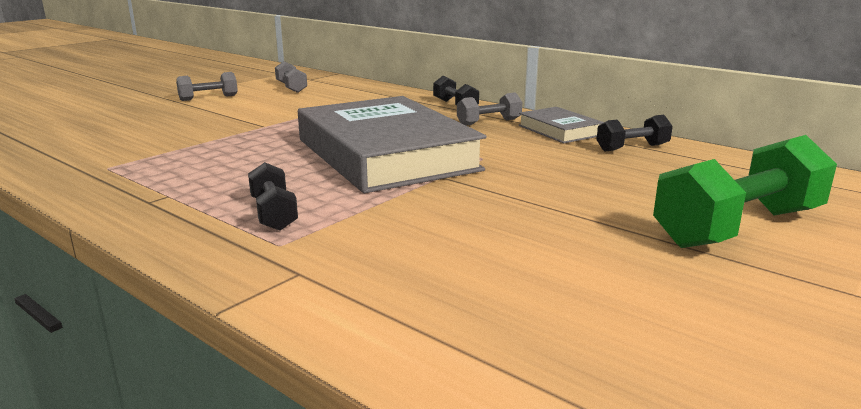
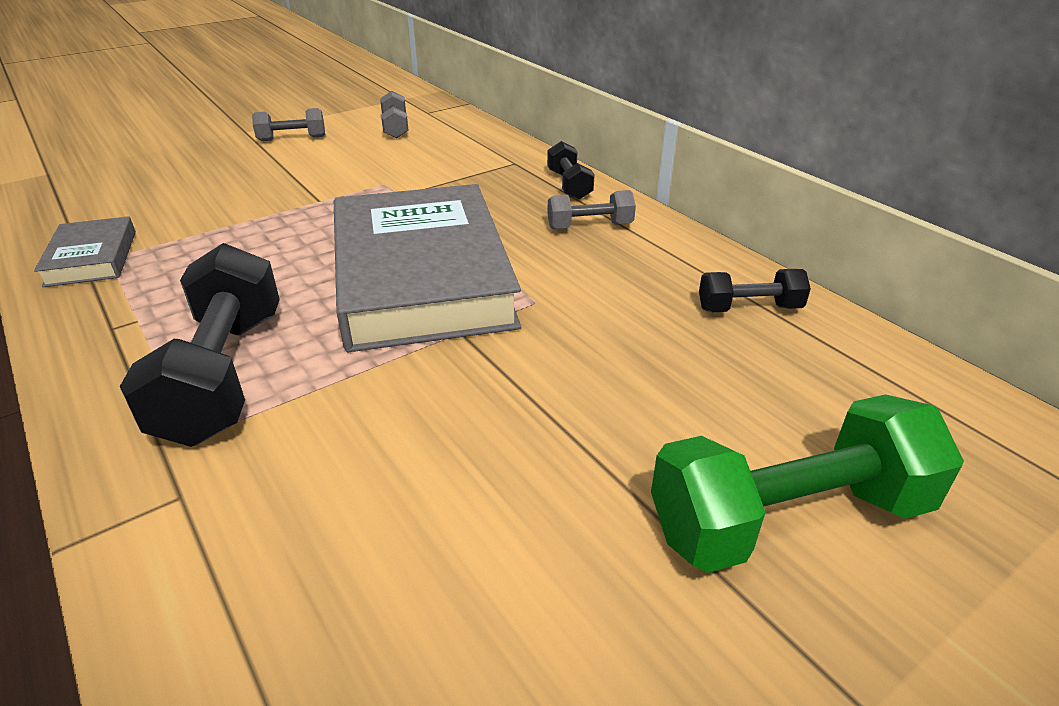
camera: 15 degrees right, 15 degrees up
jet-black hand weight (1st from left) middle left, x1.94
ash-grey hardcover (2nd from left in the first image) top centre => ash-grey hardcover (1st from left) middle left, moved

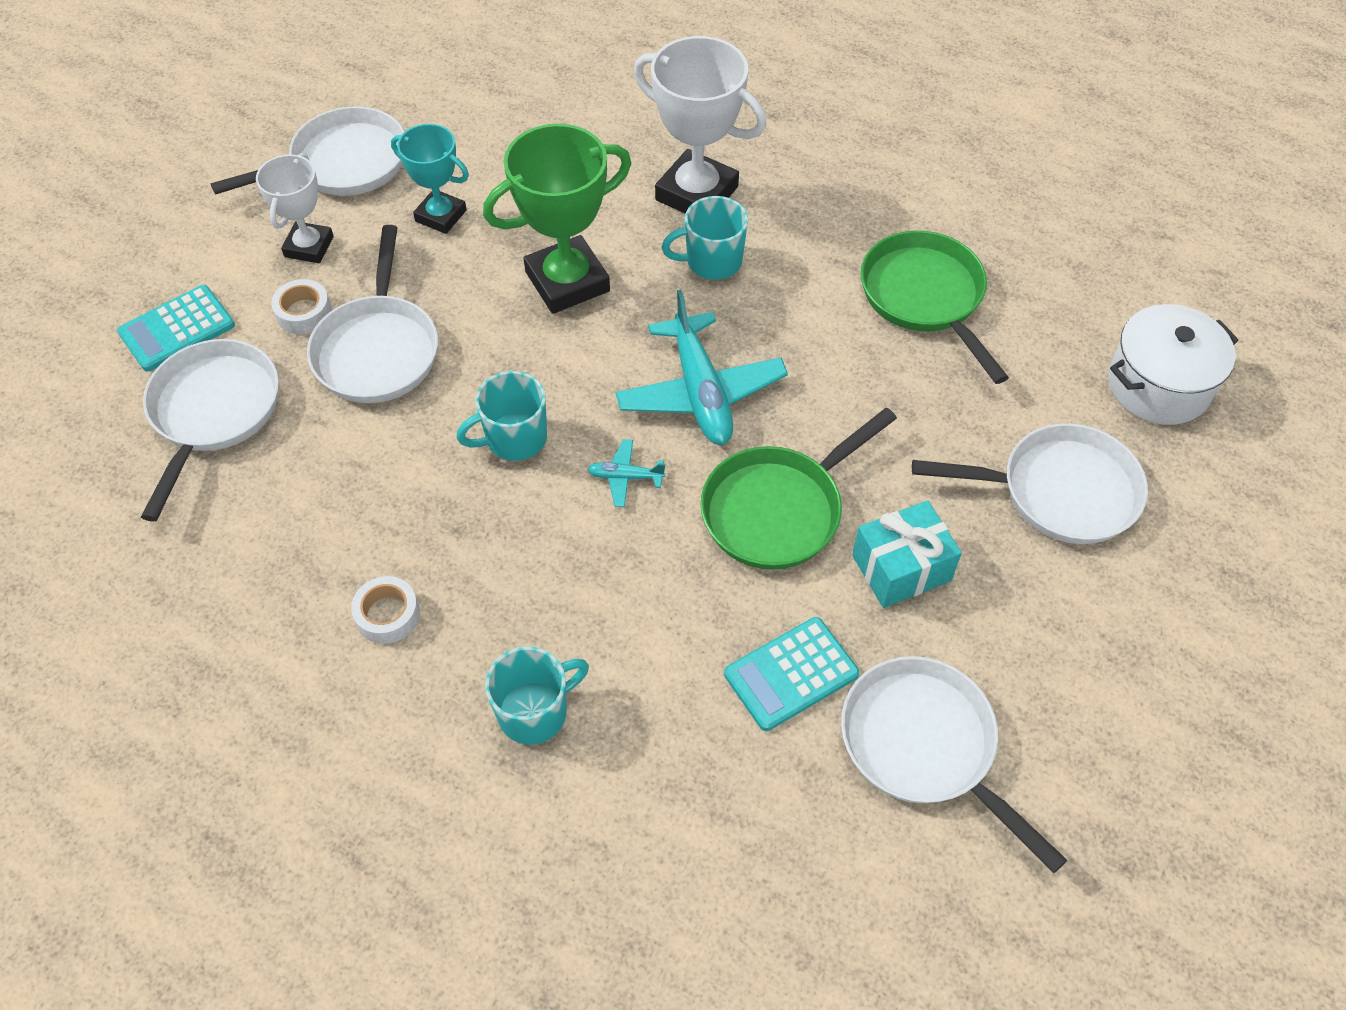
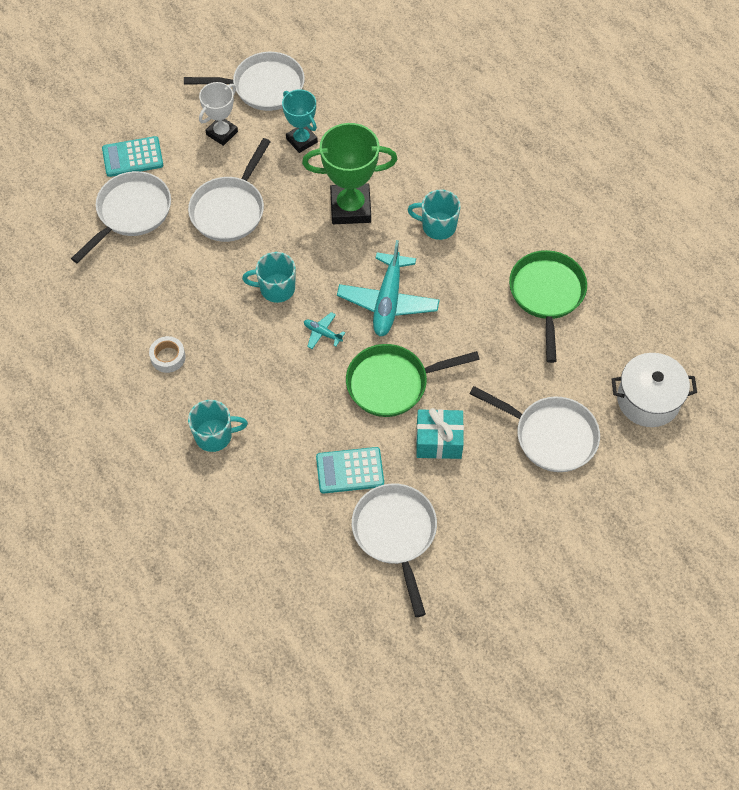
camera: 25 degrees right, 5 degrees up
pure white roll of tape (1st from left) top left => nothing
pure white trophy (2nd from left) top centre => nothing

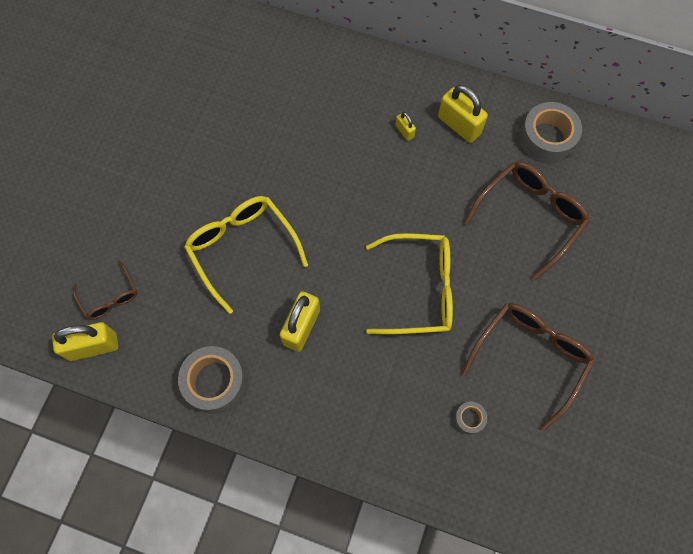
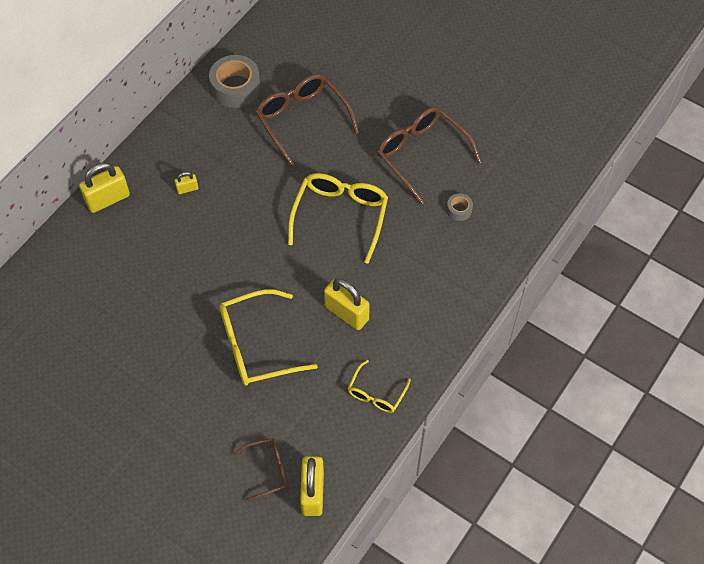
camera: 75 degrees left, 10 degrees down
ash-grey roll of tape (1st from left) bottom left => bright yellow glasses (3rd from left) bottom centre
bright yellow lock (4th from left in the first image) top right => bright yellow lock (1st from left) middle left, moved

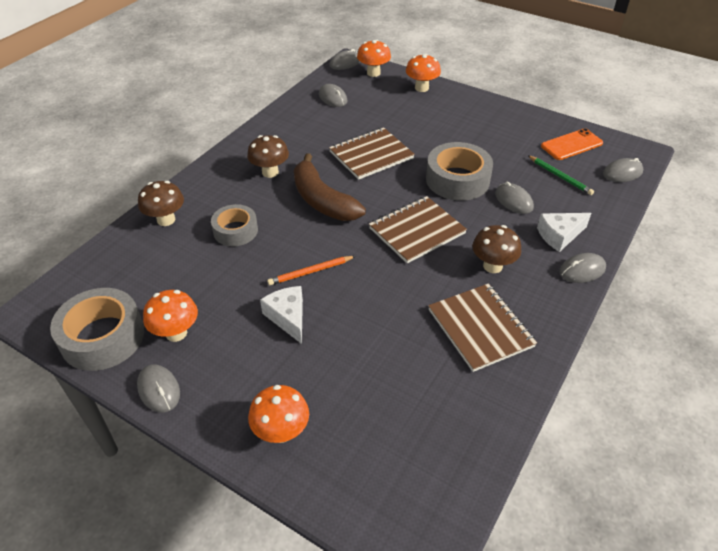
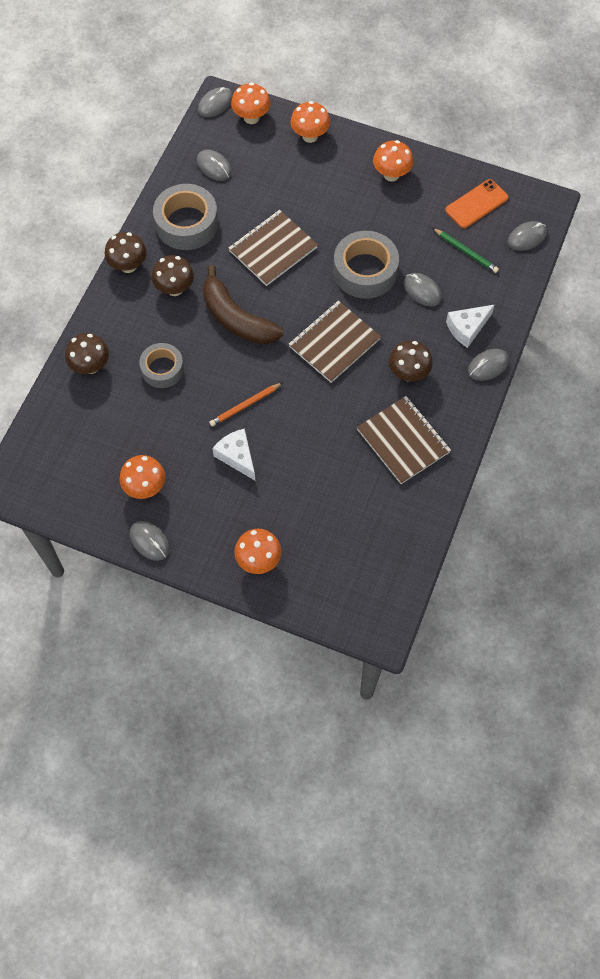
camera: 10 degrees left, 20 degrees up
ash-grey roll of tape (1st from left in the first image) middle left => ash-grey roll of tape (2nd from left) top left, moved
nothing => dark brown fungus (2nd from left) top left
nothing => bright orange fungus (5th from left) top centre

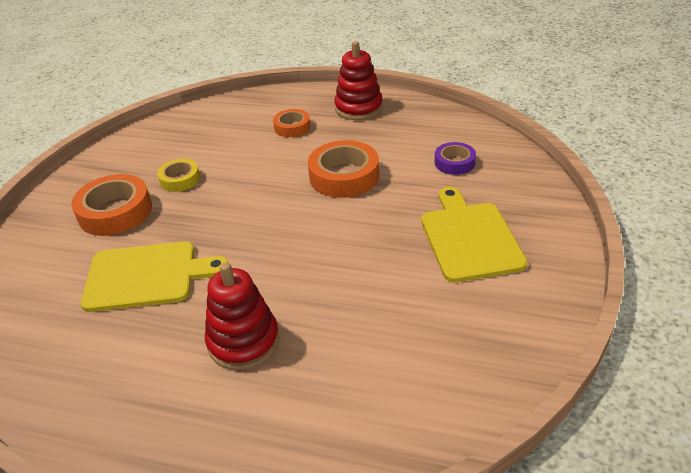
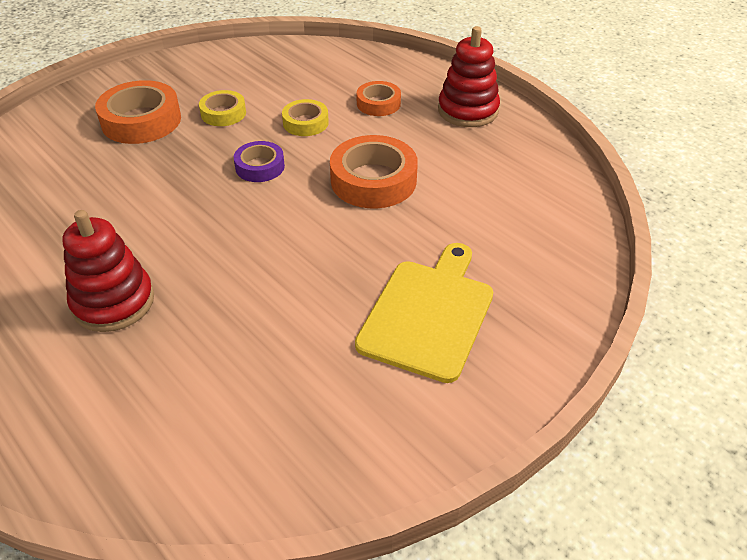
camera: 30 degrees right, 5 degrees up
bright yellow chopping board (1st from left) middle left => nothing
purple roll of tape centre => purple roll of tape top centre, moved
nothing => bright yellow roll of tape (2nd from left) top centre

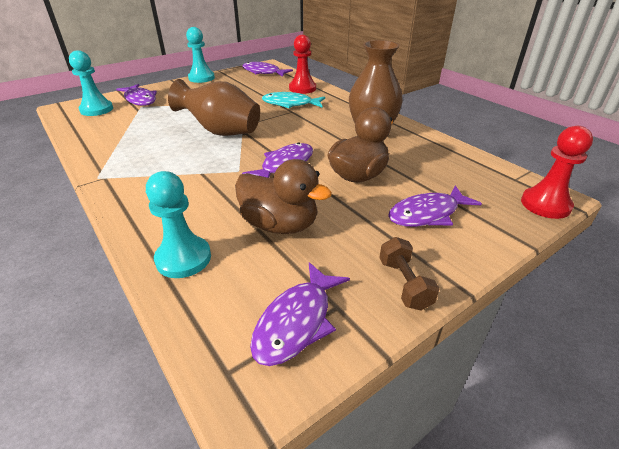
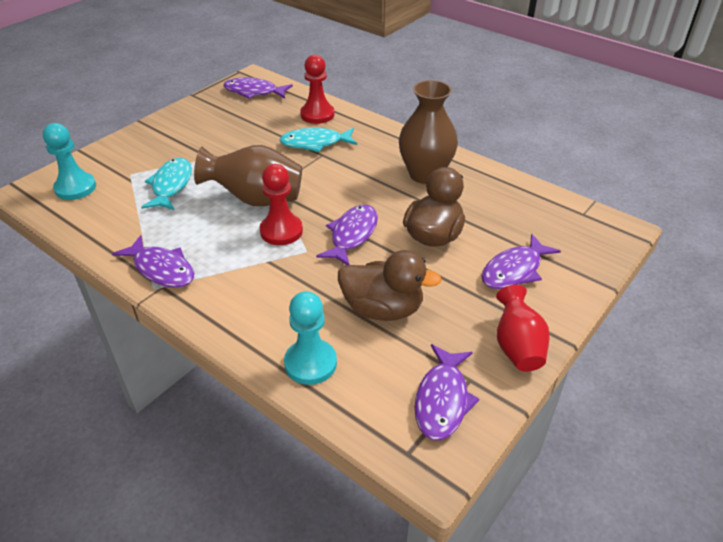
camera: 15 degrees left, 5 degrees up
purple toy fish (1st from left) top left => purple toy fish (1st from left) middle left, moved
teal game pawn (3rd from left) top left => nothing
dark brown hand weight centre => crimson tall vase middle right
crimson game pawn (2nd from left in the first image) middle right => crimson game pawn (1st from left) centre, moved
nothing => teal toy fish (1st from left) middle left

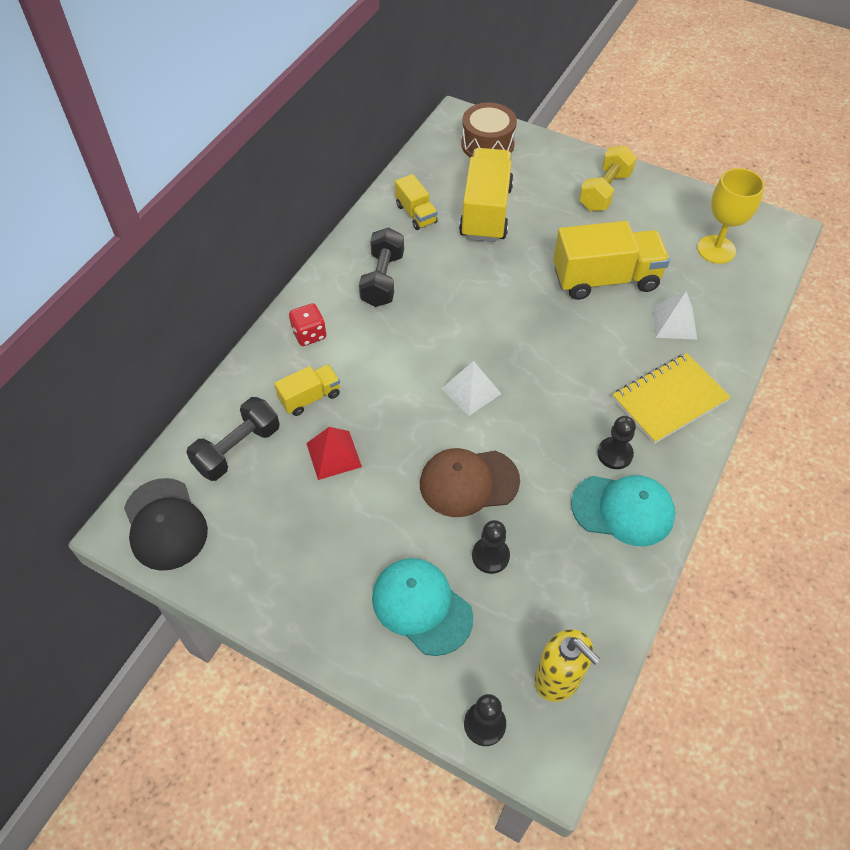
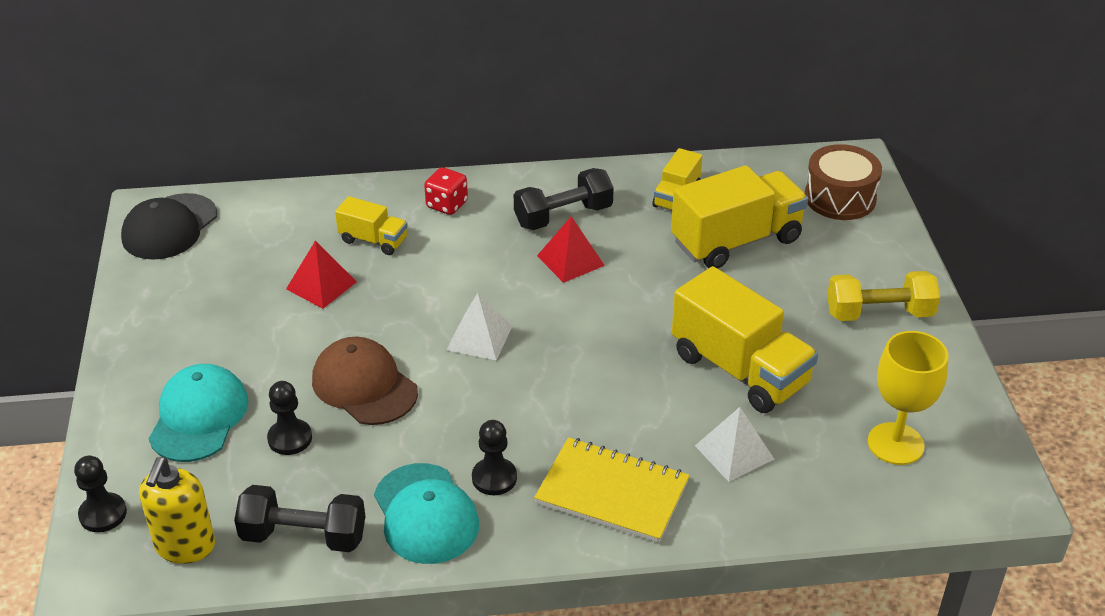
camera: 55 degrees right, 15 degrees down
jet-black hand weight (1st from left) middle left => jet-black hand weight (1st from left) bottom left, moved
nothing => crimson pyramid shape (2nd from left) centre

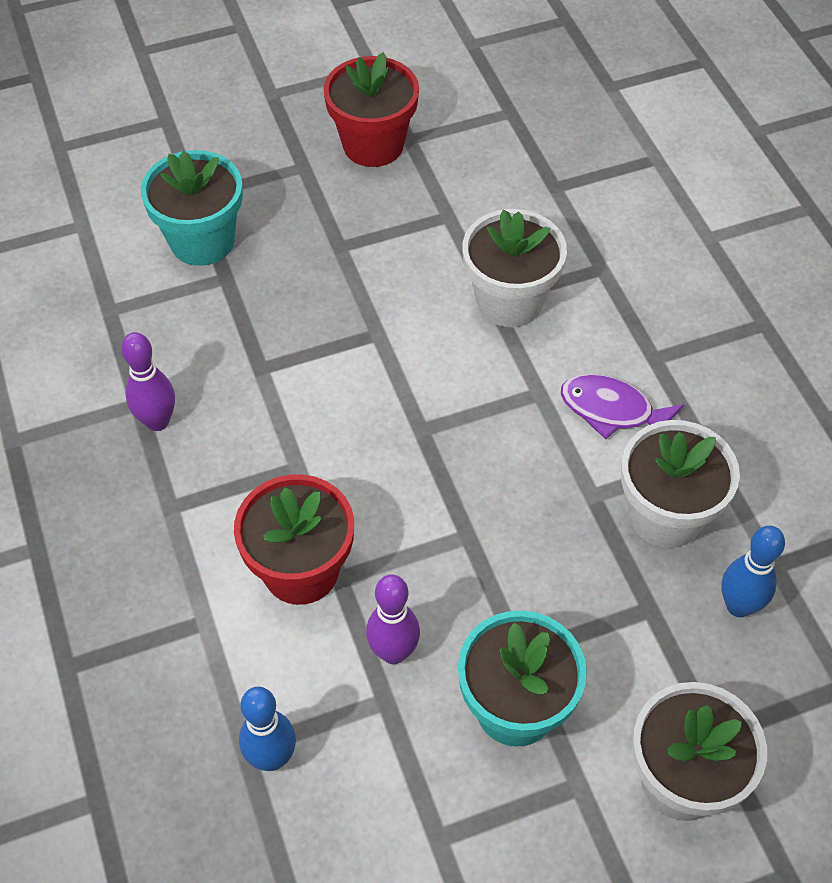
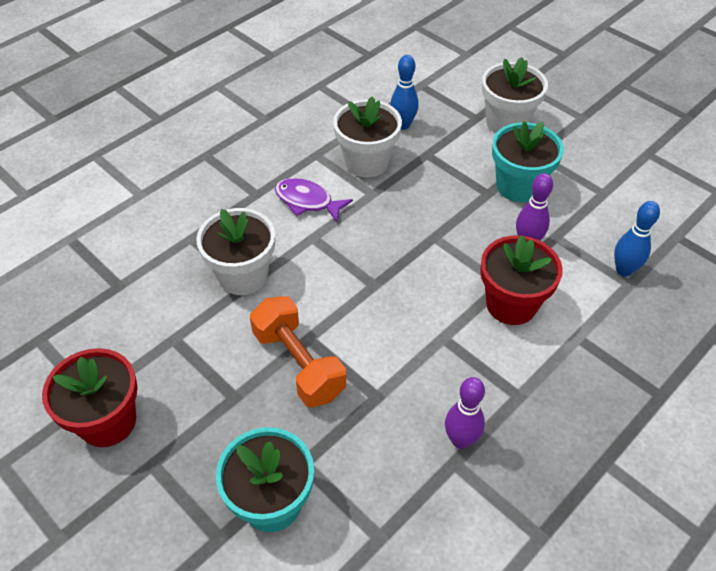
camera: 115 degrees left, 5 degrees down
purple toy fish middle right => purple toy fish centre, 120 degrees clockwise
nothing => bright orange hand weight centre

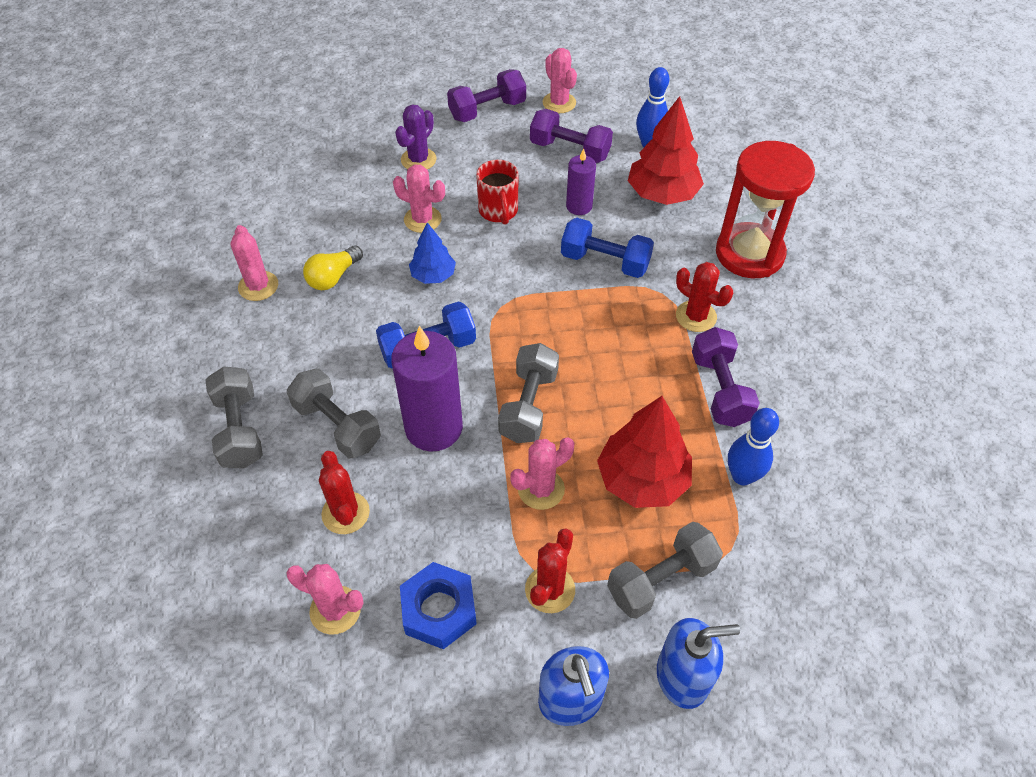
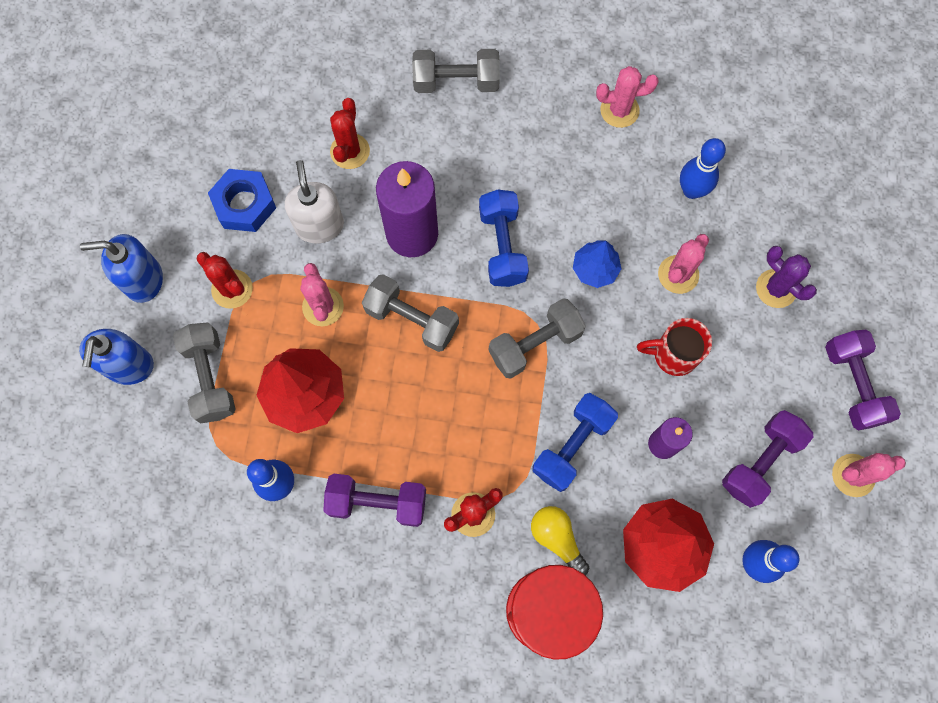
camera: 105 degrees right, 20 degrees up
ash-grey hand weight (2nd from left in the first image) middle left => ash-grey hand weight (4th from left) centre, moved
pink cactus (2nd from left) bottom left => nothing
bright yellow light bulb middle left => bright yellow light bulb bottom centre, moved
crimson cactus (1st from left in the first image) middle left => crimson cactus (2nd from left) top centre, 75 degrees counterclockwise
nothing => pure white soap pump top centre
nothing => blue skittle (2nd from left) top right

